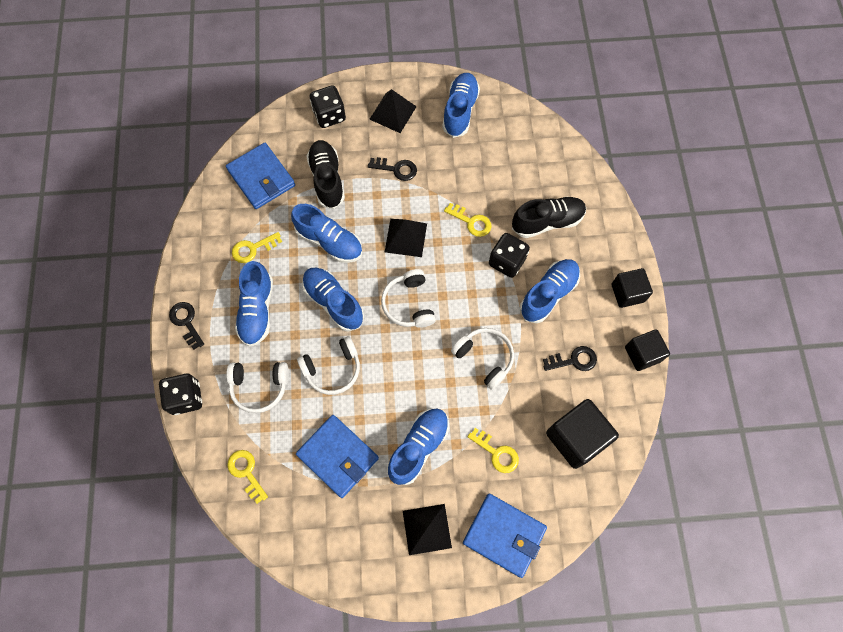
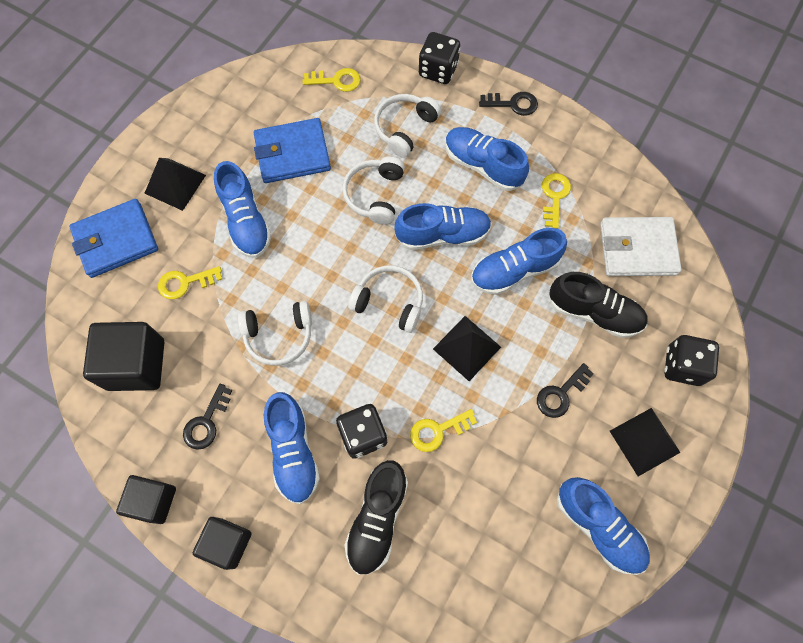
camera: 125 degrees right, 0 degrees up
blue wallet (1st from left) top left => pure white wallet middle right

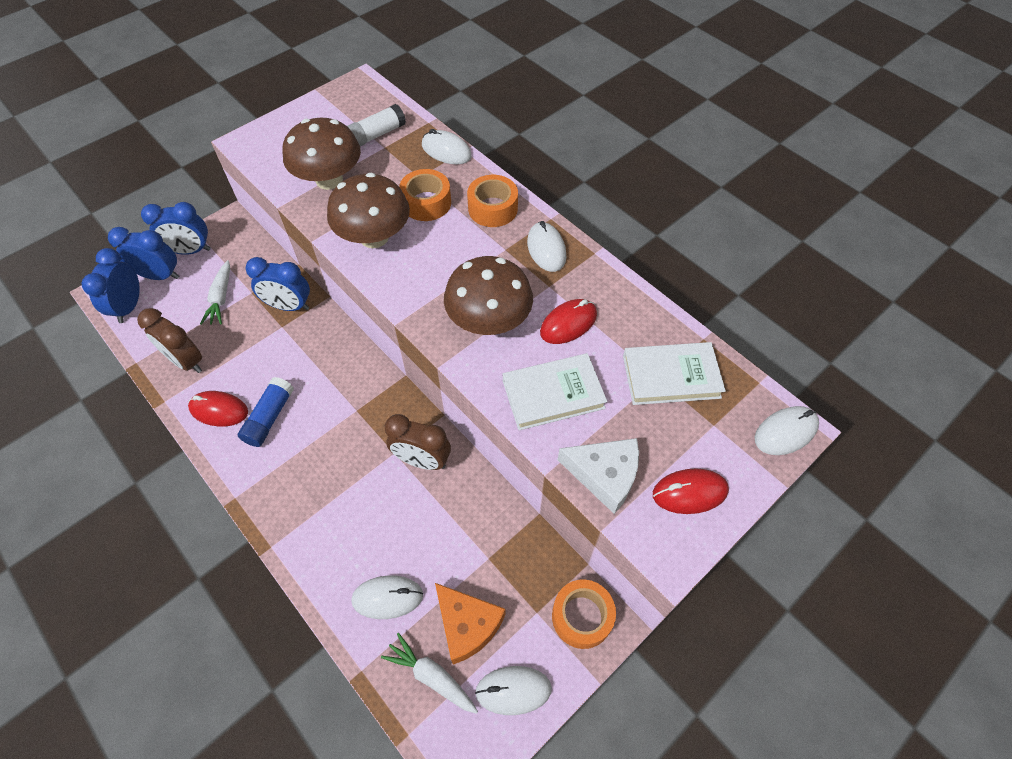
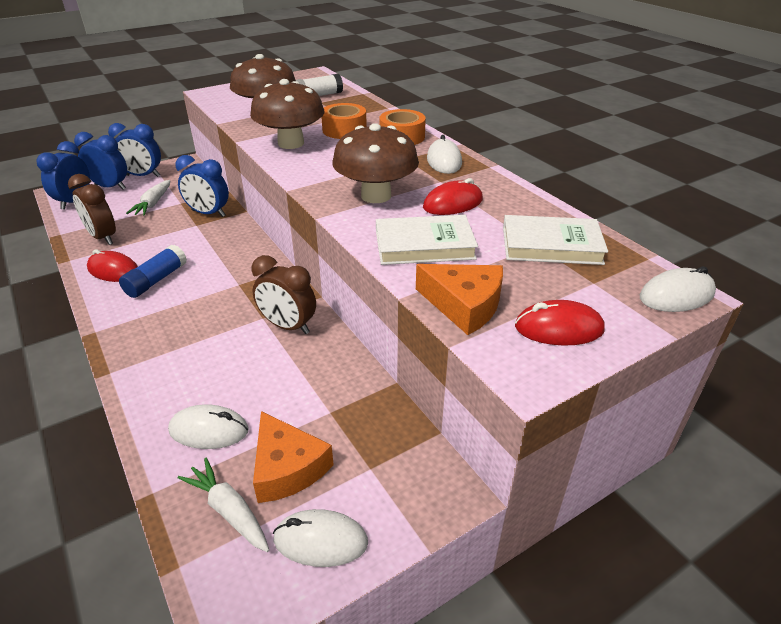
camera: 10 degrees right, 20 degrees down
pure white computer mouse (2nd from left) top centre => nothing
bright orange roll of tape (3rd from left) bottom centre => nothing
pure white piece of cheese centre => bright orange piece of cheese (2nd from left) centre

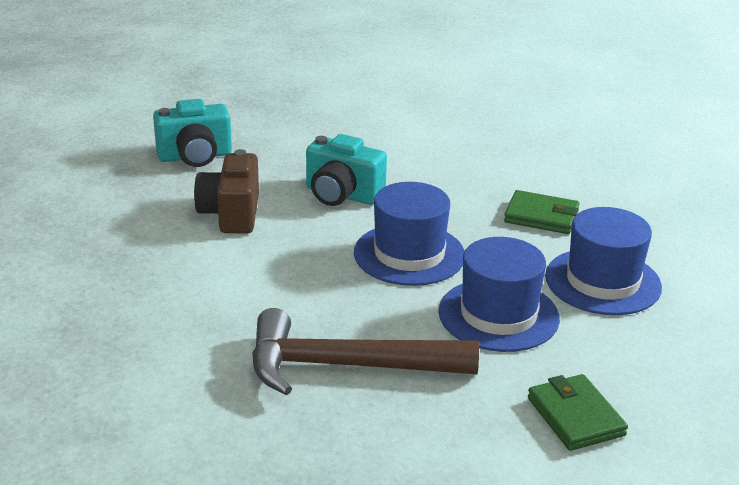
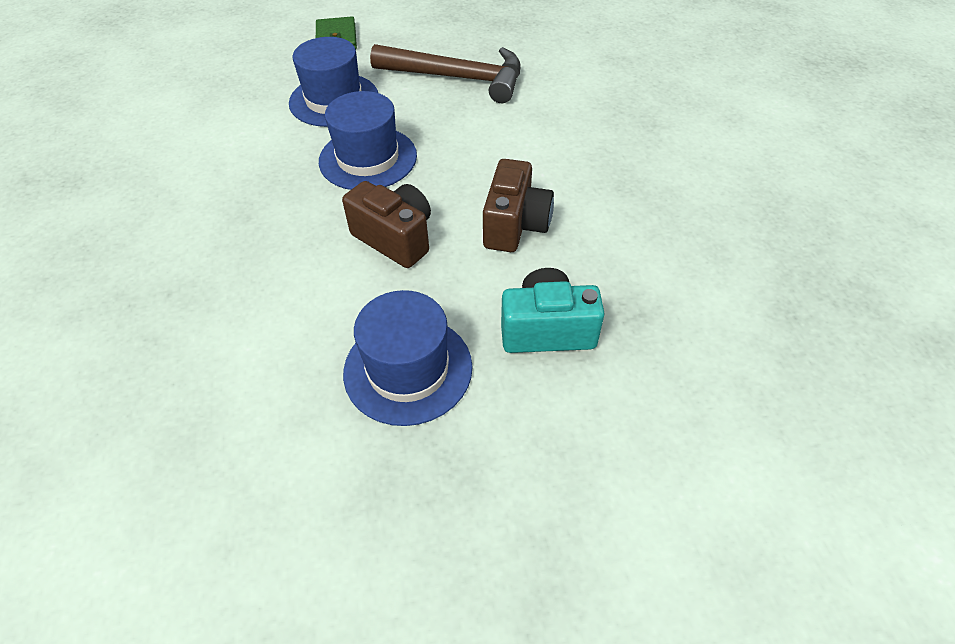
camera: 165 degrees left, 20 degrees up
teal camera (2nd from left) centre => dark brown camera (1st from left) centre
emerald wallet (1st from left) middle right => nothing
blue hat (3rd from left) middle right => blue hat (3rd from left) centre, moved

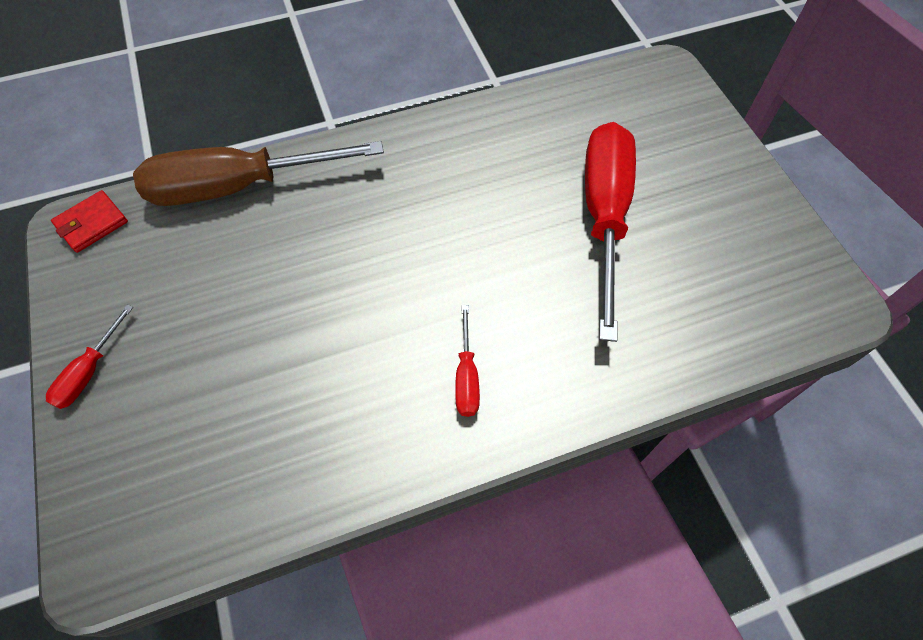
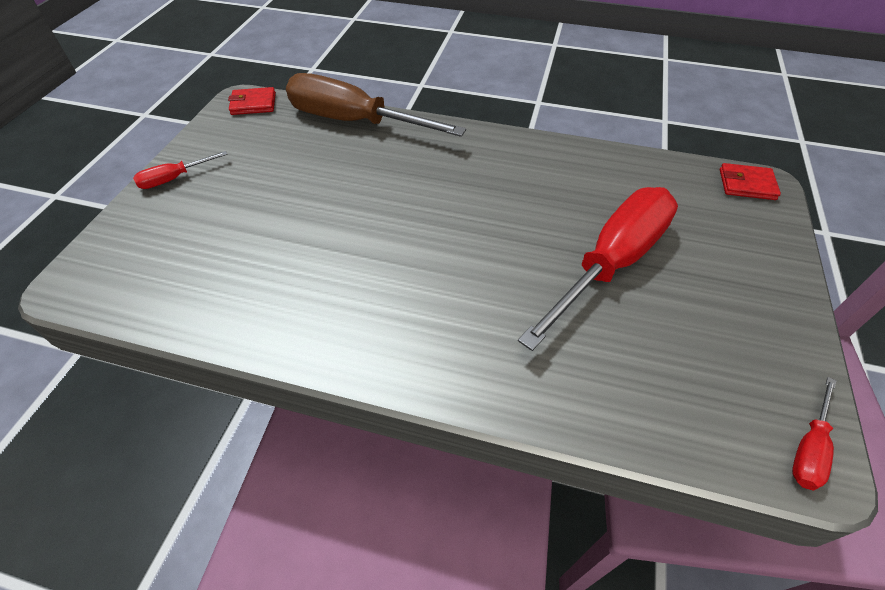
camera: 35 degrees right, 10 degrees down
crimson hand screwdriver (2nd from left in the first image) centre => crimson hand screwdriver (3rd from left) bottom right, moved
nothing => crimson wallet (2nd from left) top right

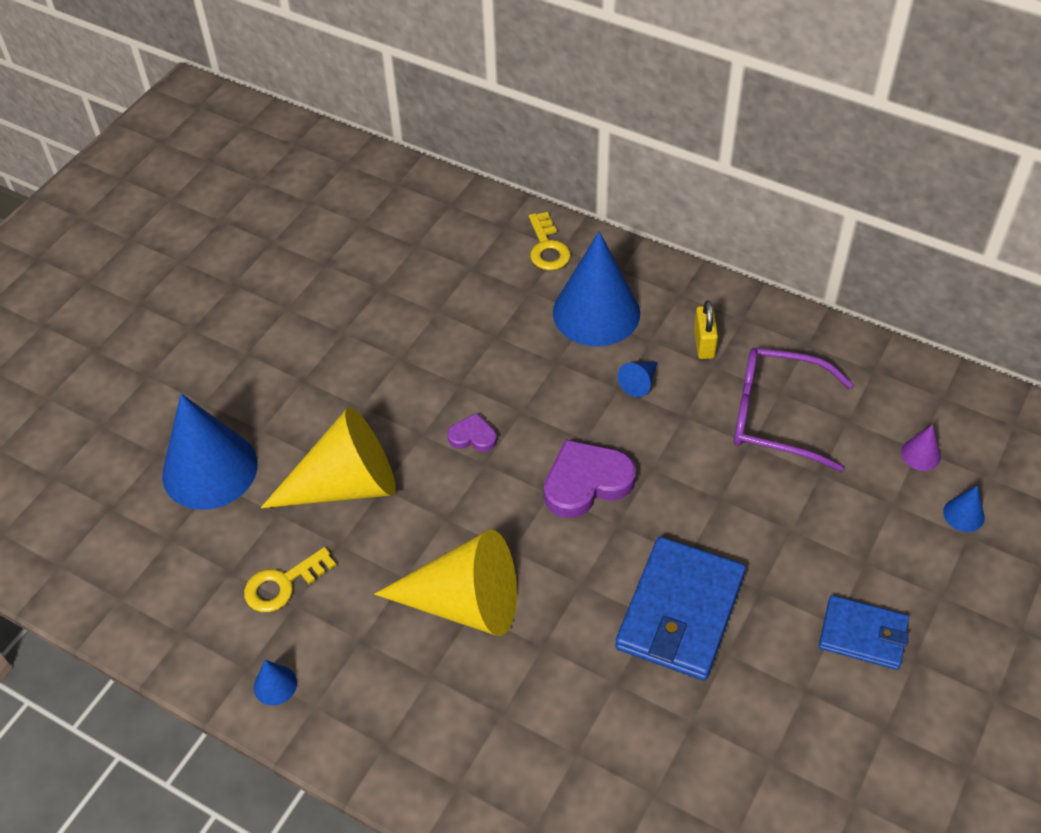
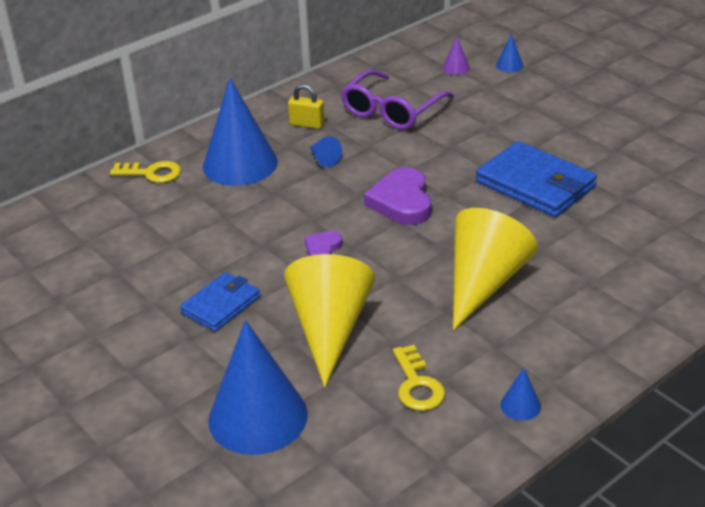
camera: 70 degrees left, 15 degrees down
blue wallet (2nd from left in the first image) bottom right => blue wallet (1st from left) middle left, moved

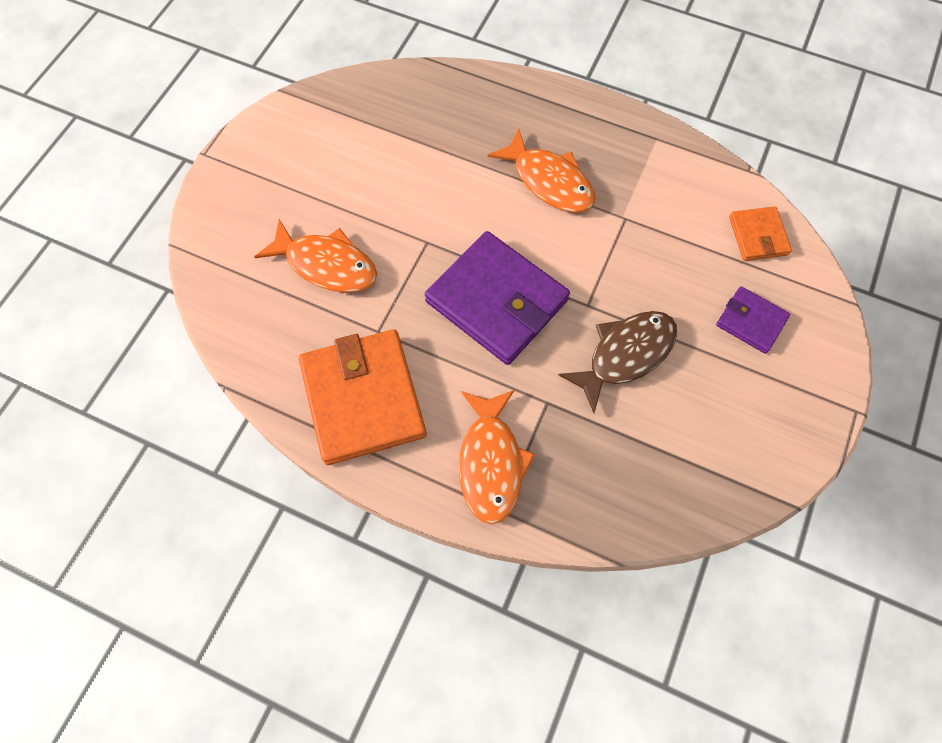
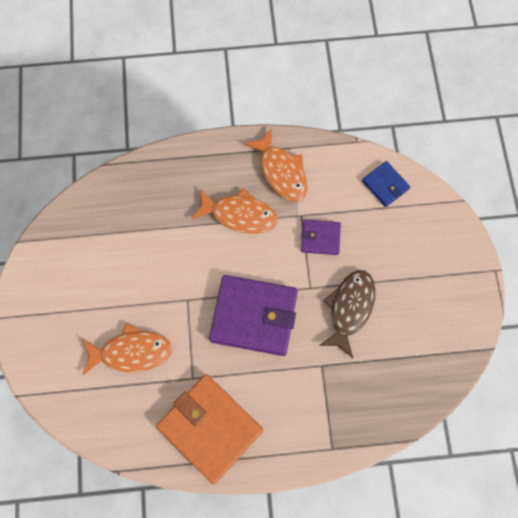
camera: 30 degrees left, 5 degrees up
bright orange toy fish (2nd from left in the first image) centre => bright orange toy fish (3rd from left) top centre, moved
purple wallet (2nd from left) middle right => purple wallet (2nd from left) centre, moved
bright orange wallet (2nd from left) top right => blue wallet middle right

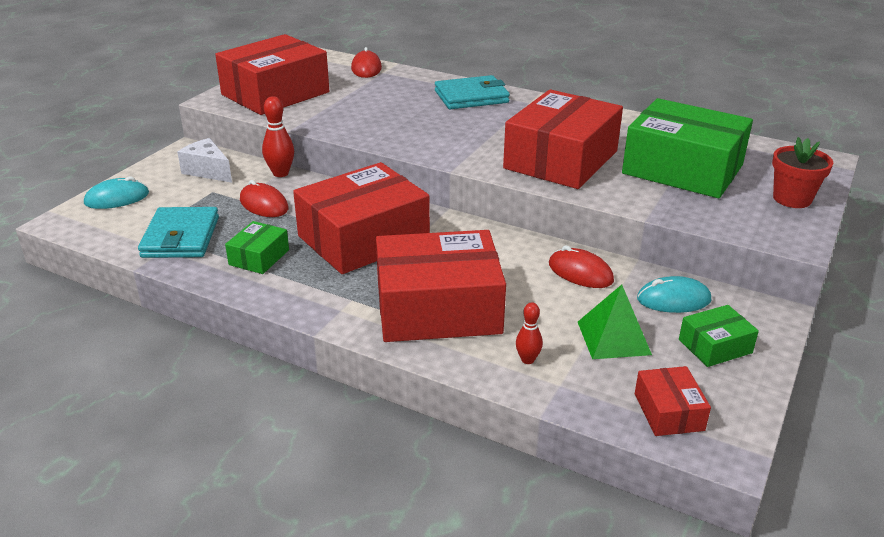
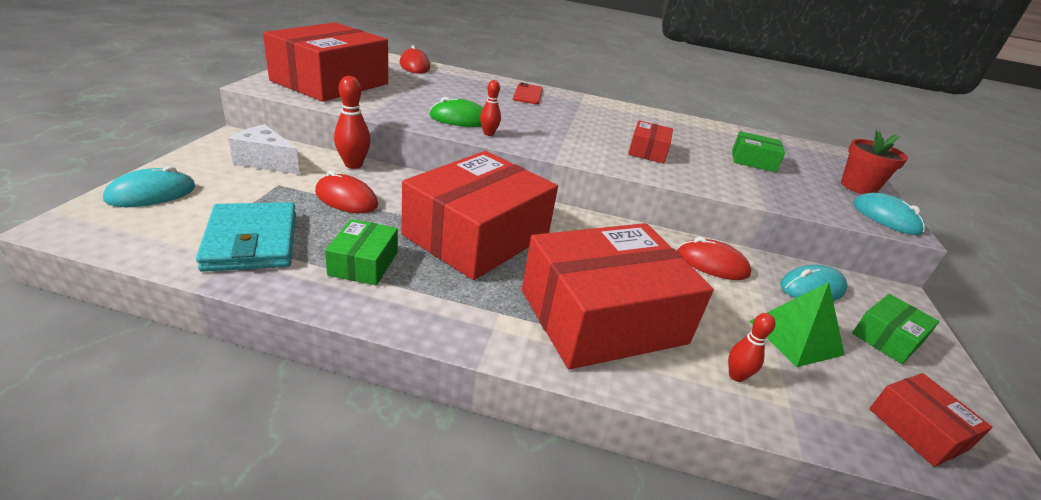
camera: 20 degrees left, 0 degrees up
teal wallet (2nd from left) top centre => crimson mobile phone top centre
crimson box (4th from left) top centre, x0.45
emerald box (2nd from left) top right, x0.45
nothing => emerald computer mouse top centre
nothing => crimson skittle (2nd from left) top centre
nothing => teal computer mouse (3rd from left) middle right

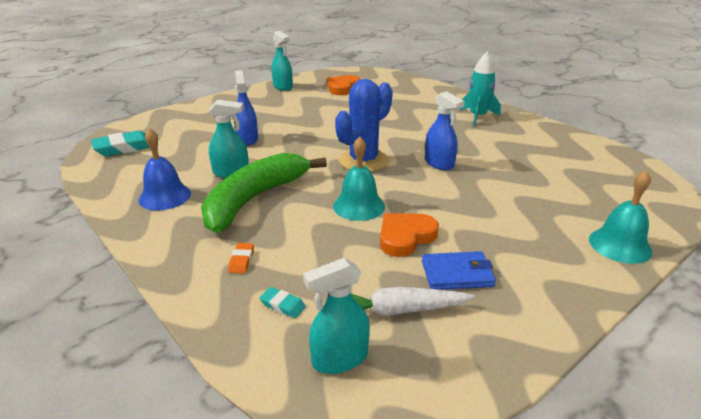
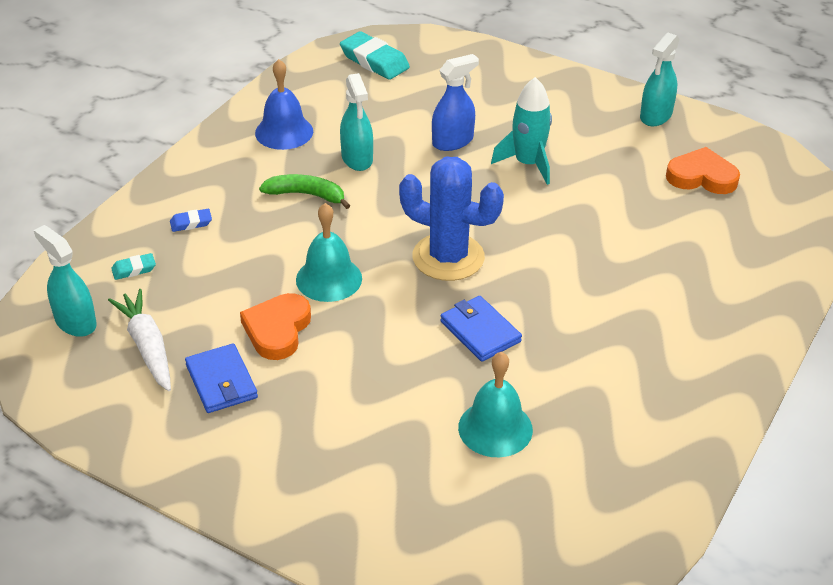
camera: 70 degrees right, 10 degrees up
emerald banana centre => emerald banana top centre, x0.49
bright orange eraser centre => blue eraser middle left
teal eraser (2nd from left in the first image) bottom centre => teal eraser (1st from left) middle left, 60 degrees clockwise
bright orange heart shape (2nd from left in the first image) centre => bright orange heart shape (1st from left) middle left, 105 degrees counterclockwise
blue spray bottle (2nd from left) top centre => blue wallet (2nd from left) centre
teal rocket top right => teal rocket top centre, moved
teal school bell (2nd from left) middle right => teal school bell (2nd from left) bottom centre, moved

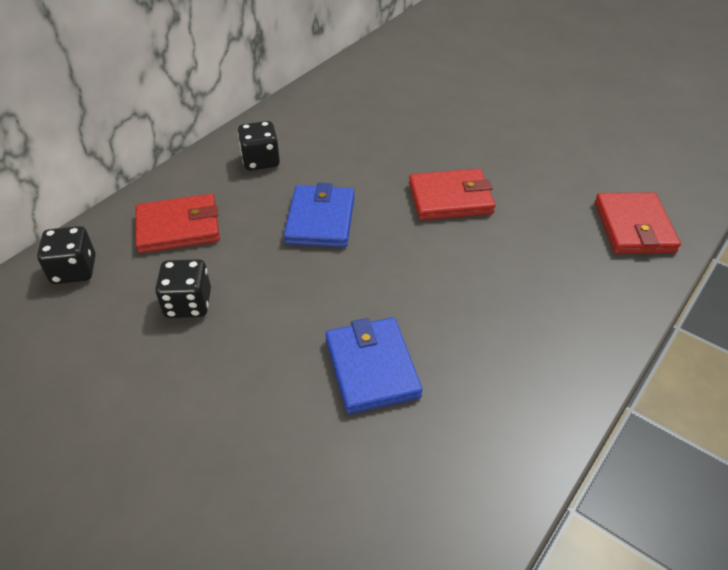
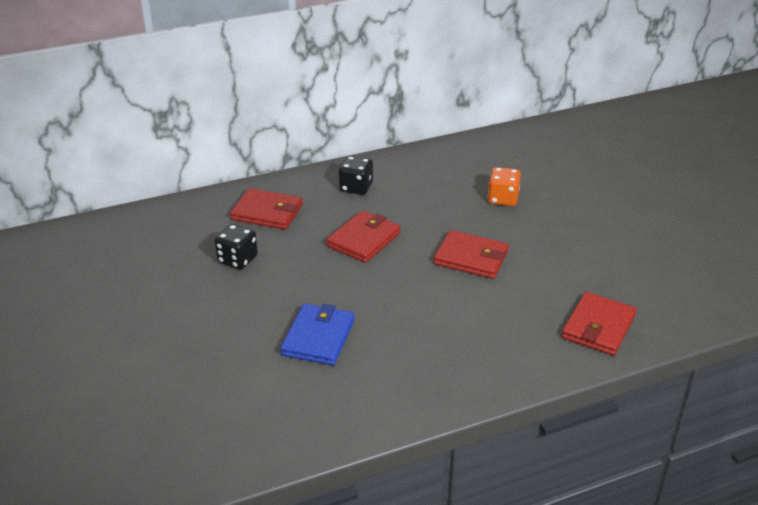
camera: 30 degrees right, 10 degrees down
jet-black game die (1st from left) middle left => nothing
blue wallet (1st from left) centre => crimson wallet (2nd from left) centre
nothing => bright orange game die centre

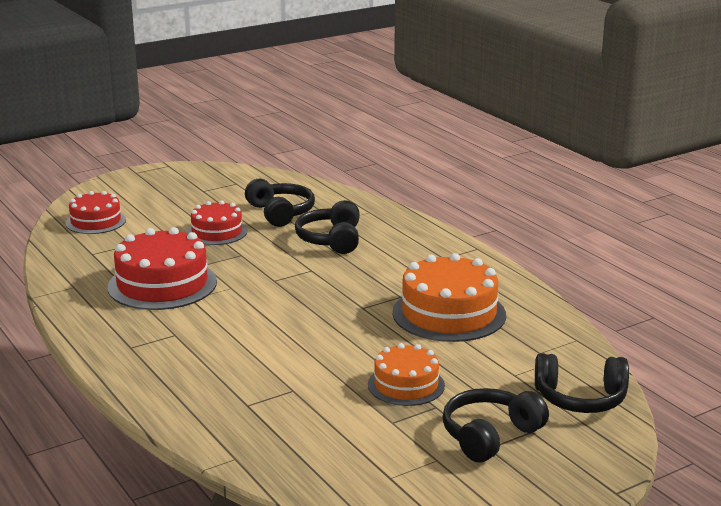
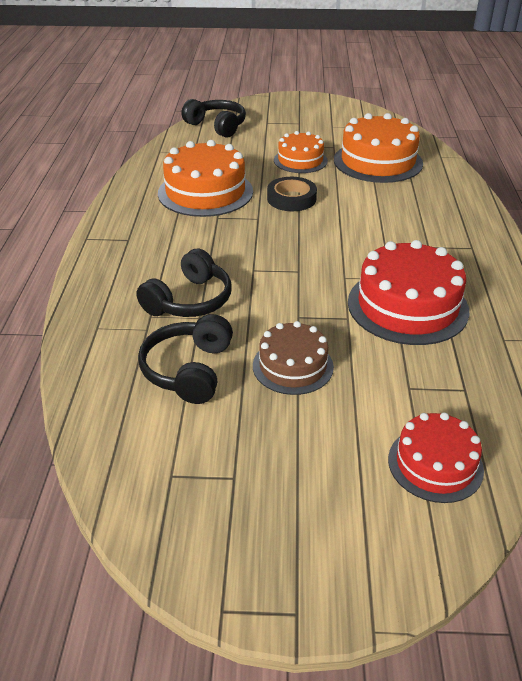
camera: 145 degrees left, 15 degrees up
crimson layer cake (3rd from left) middle left => dark brown layer cake centre
jet-black headset (3rd from left) bottom right => nothing
nothing => jet-black roll of tape top centre
nothing => bright orange layer cake (3rd from left) top right

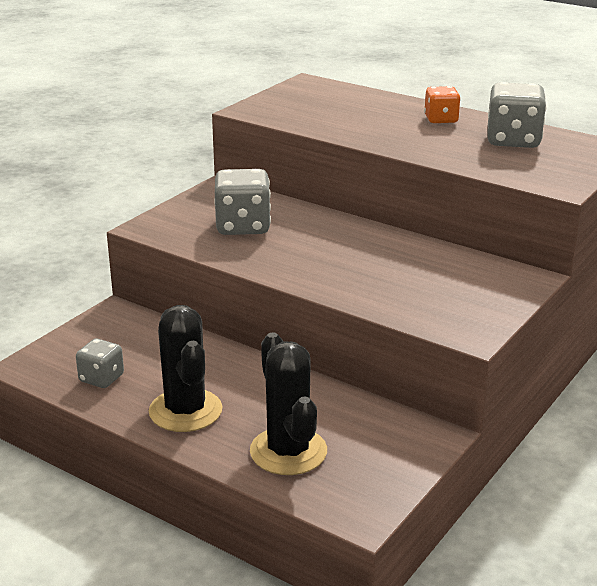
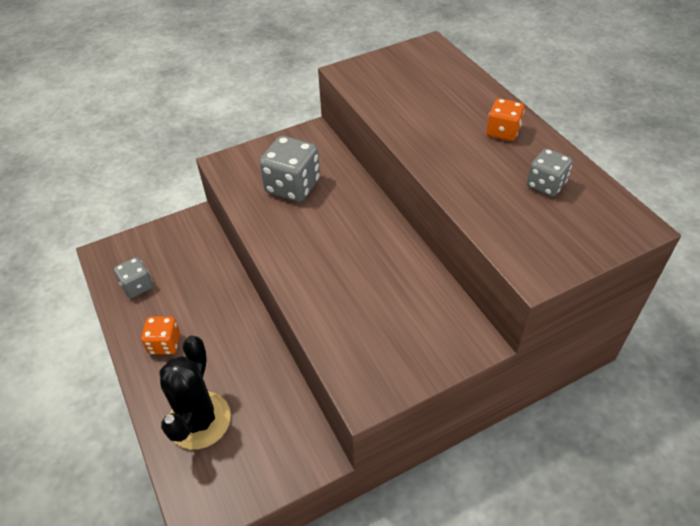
camera: 30 degrees right, 20 degrees up
jet-black cactus (1st from left) middle left => bright orange game die (1st from left) middle left
ash-grey game die (3rd from left) top right, x0.61

